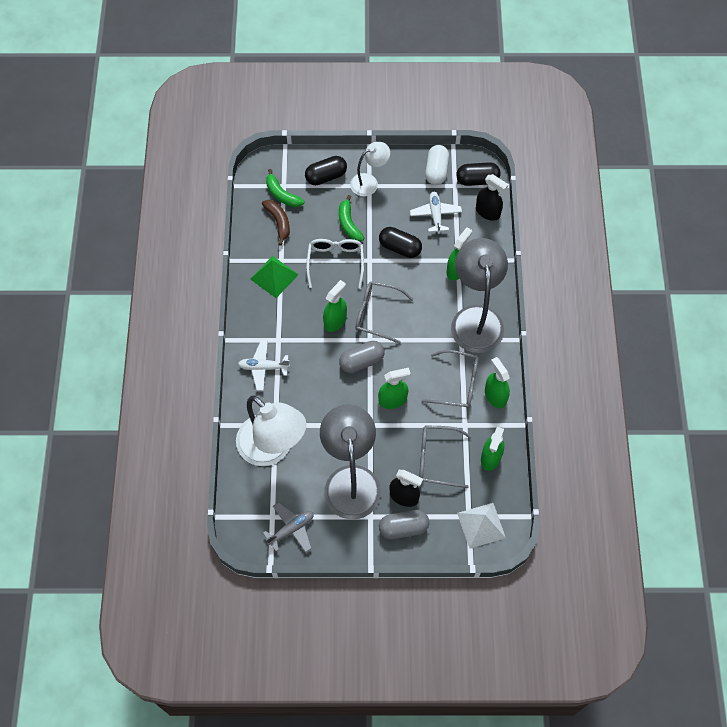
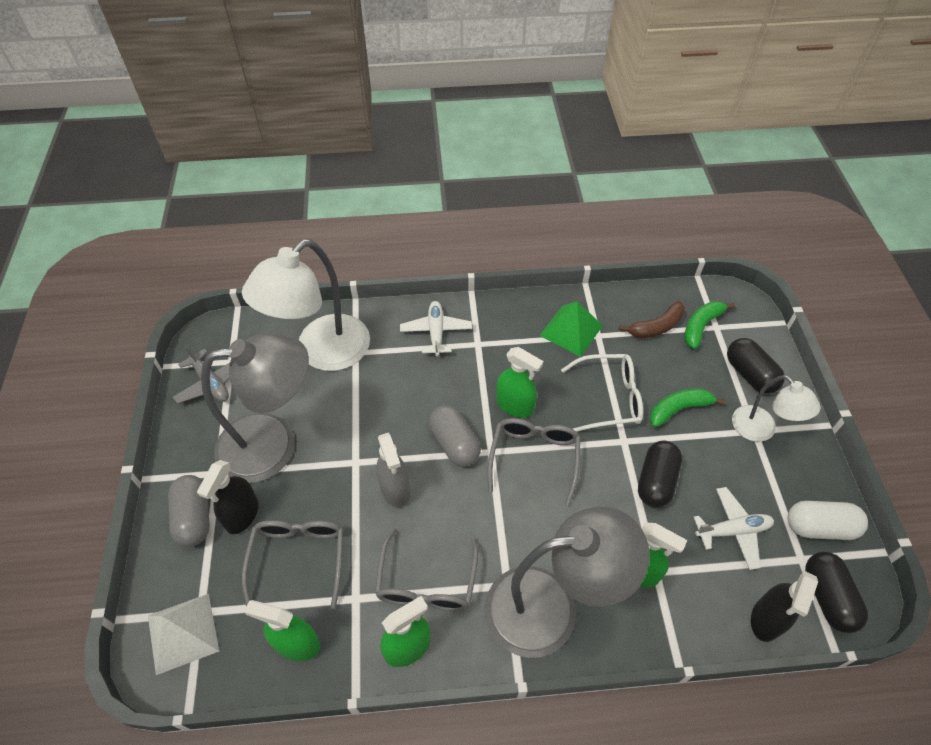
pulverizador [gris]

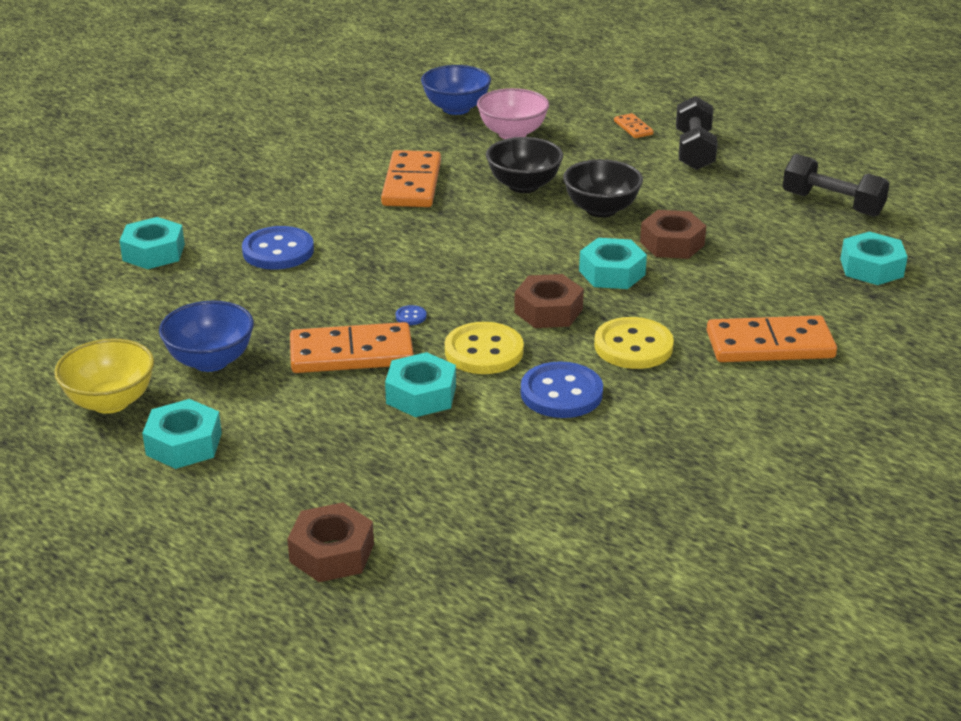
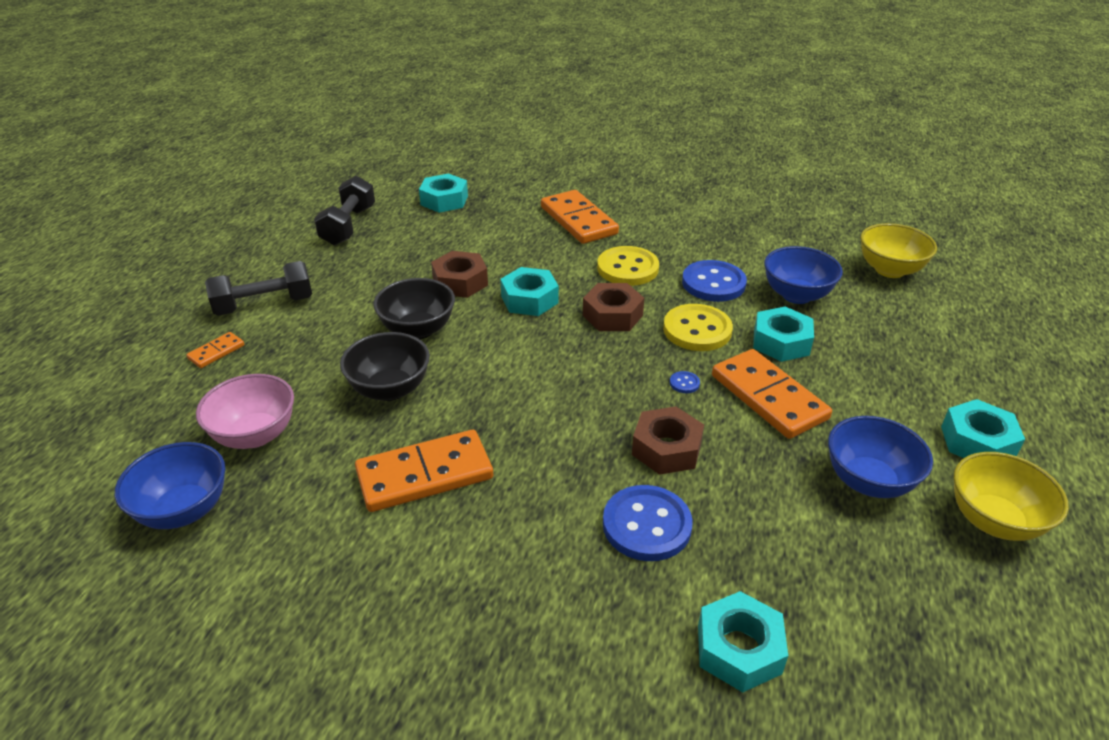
tuerca [marrón] (no. 3 from left)
cuenco [azul] (no. 2 from left)
cuenco [amarillo] (no. 1 from left)

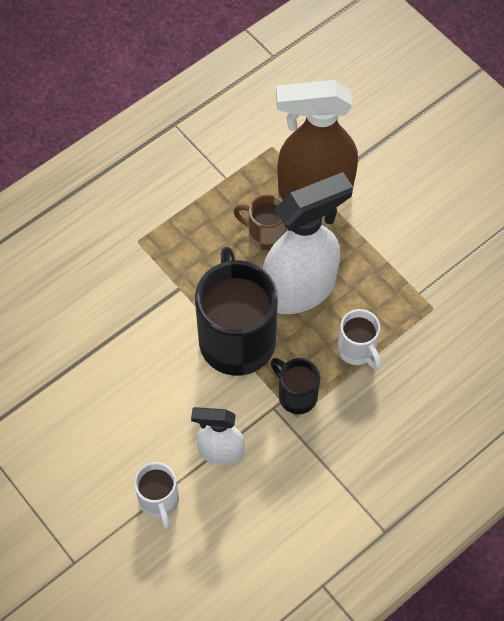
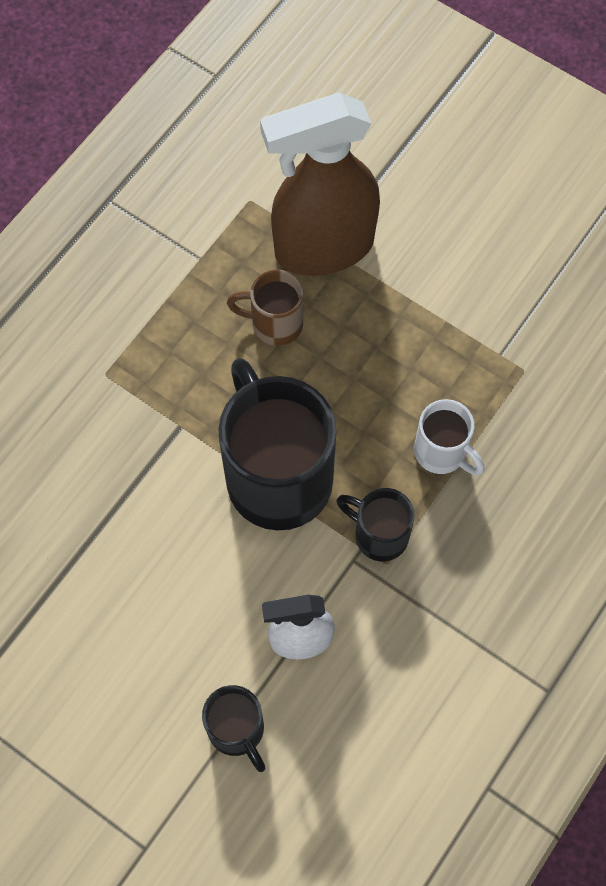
taza [negro] (no. 1 from left)
pulverizador [blanco] (no. 2 from left in the first image)

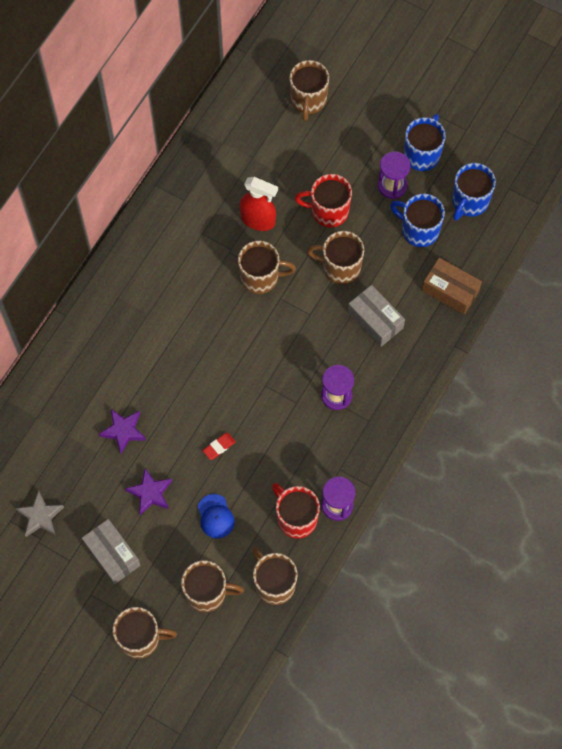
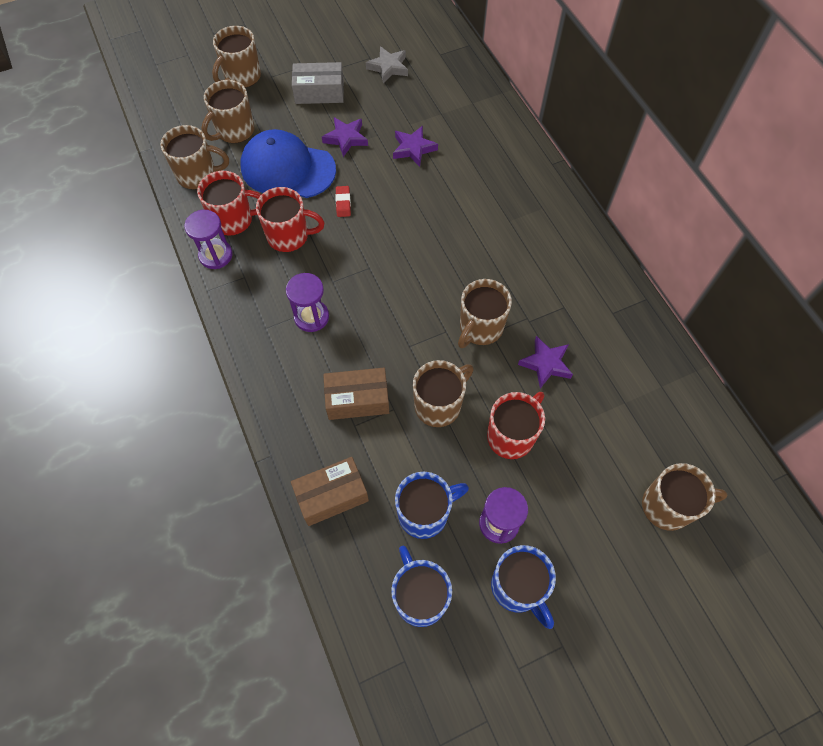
gorra [azul]
taza [rojo] (no. 2 from left)
caja [marrón] (no. 2 from left)
estrella [morado] (no. 3 from left)
taza [marrón] (no. 6 from left)

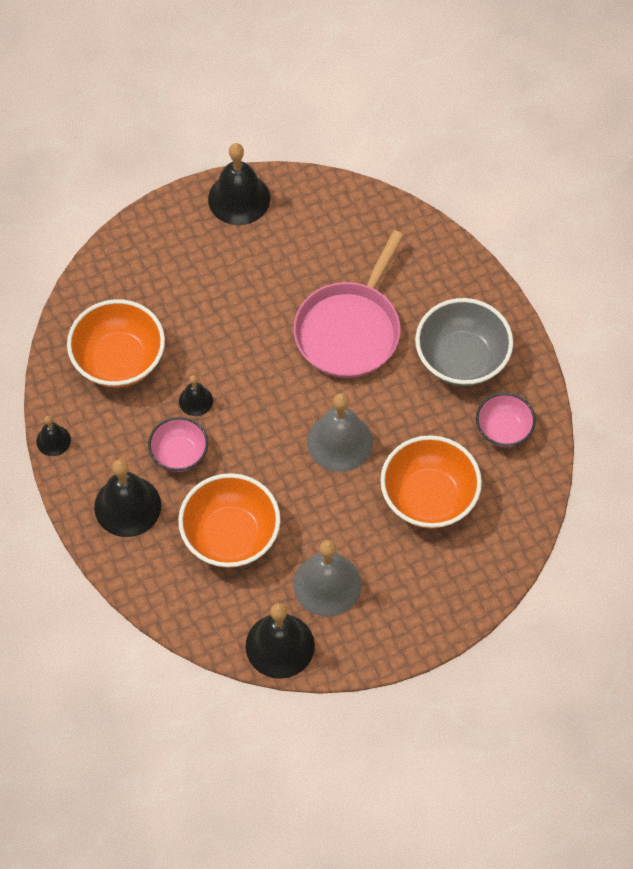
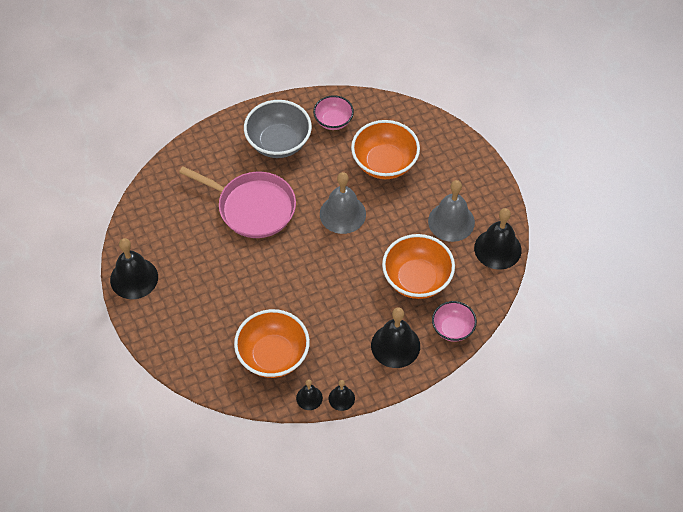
campana [negro] (no. 2 from left)
cuenco [rosa] (no. 2 from left)

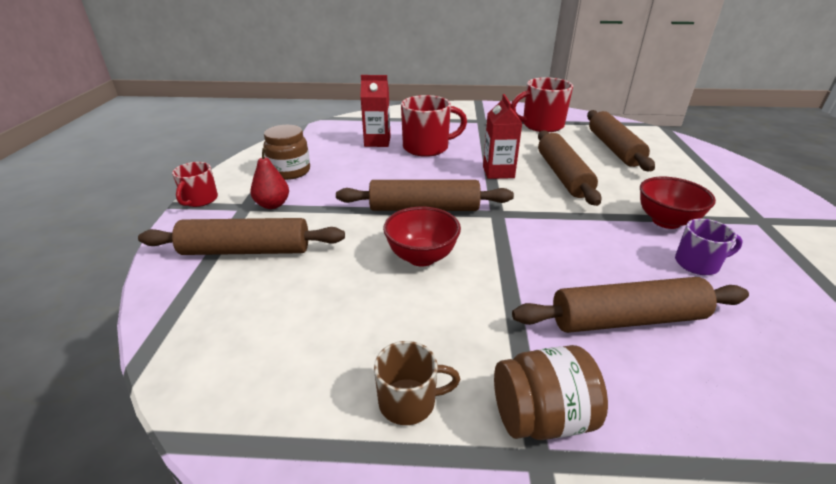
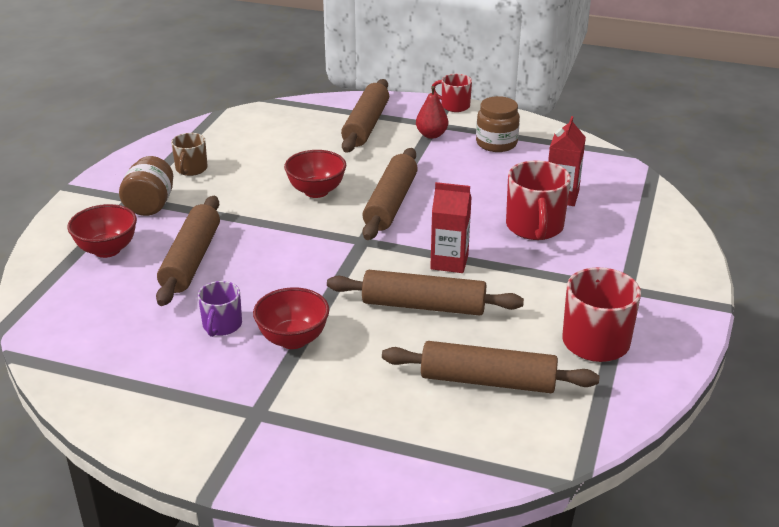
cuenco [rojo] (no. 1 from left)

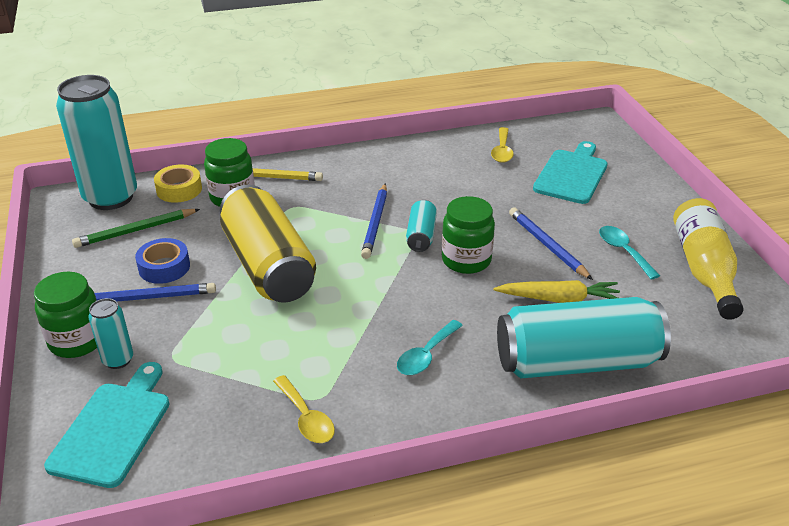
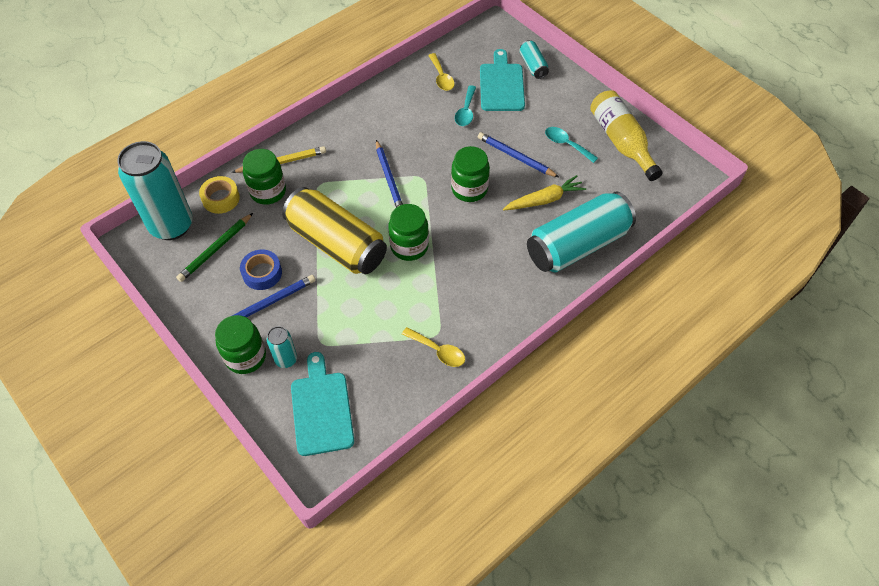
tarro [verde] (no. 3 from left)
cuchara [turquesa] (no. 1 from left)
lata [turquesa] (no. 3 from left)

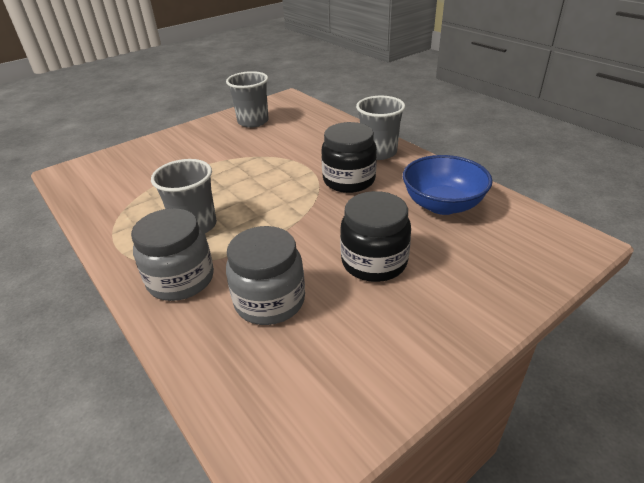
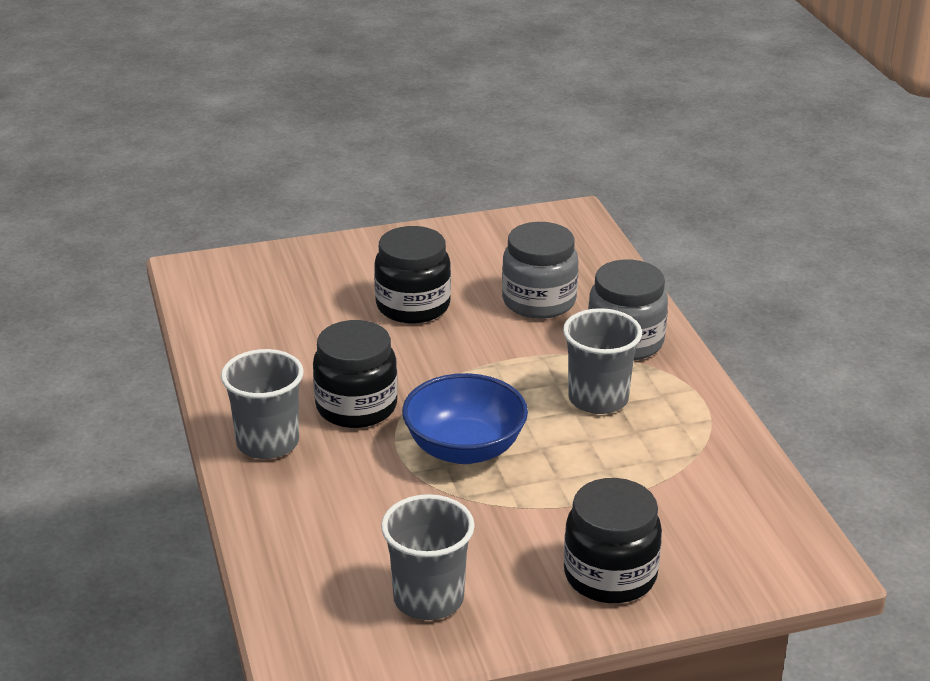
cuenco [azul]
tarro [negro] (no. 3 from left)

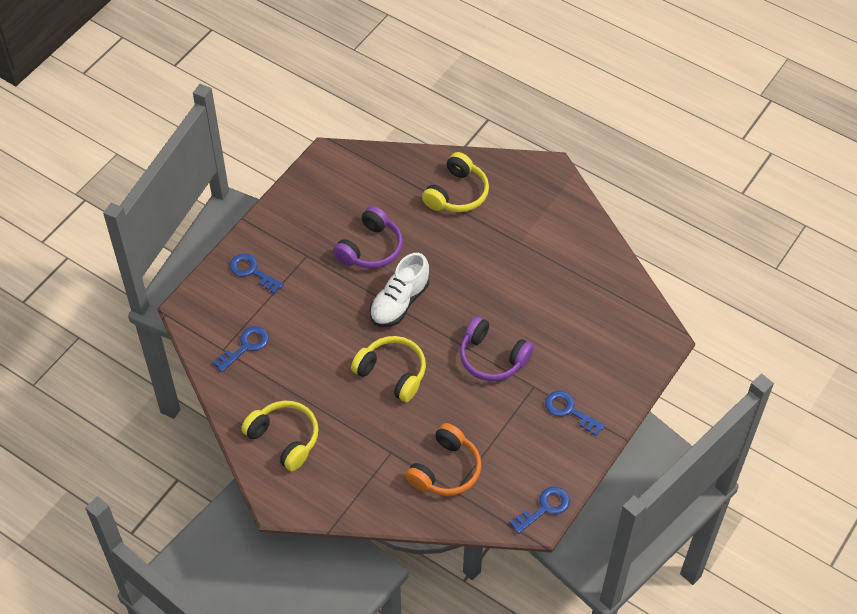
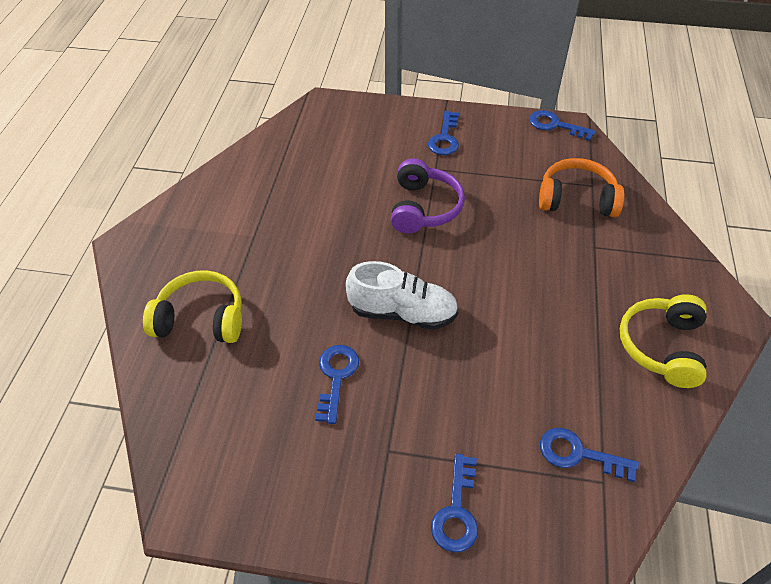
llave [azul] (no. 1 from left)
auriculares [amarillo] (no. 2 from left in the first image)

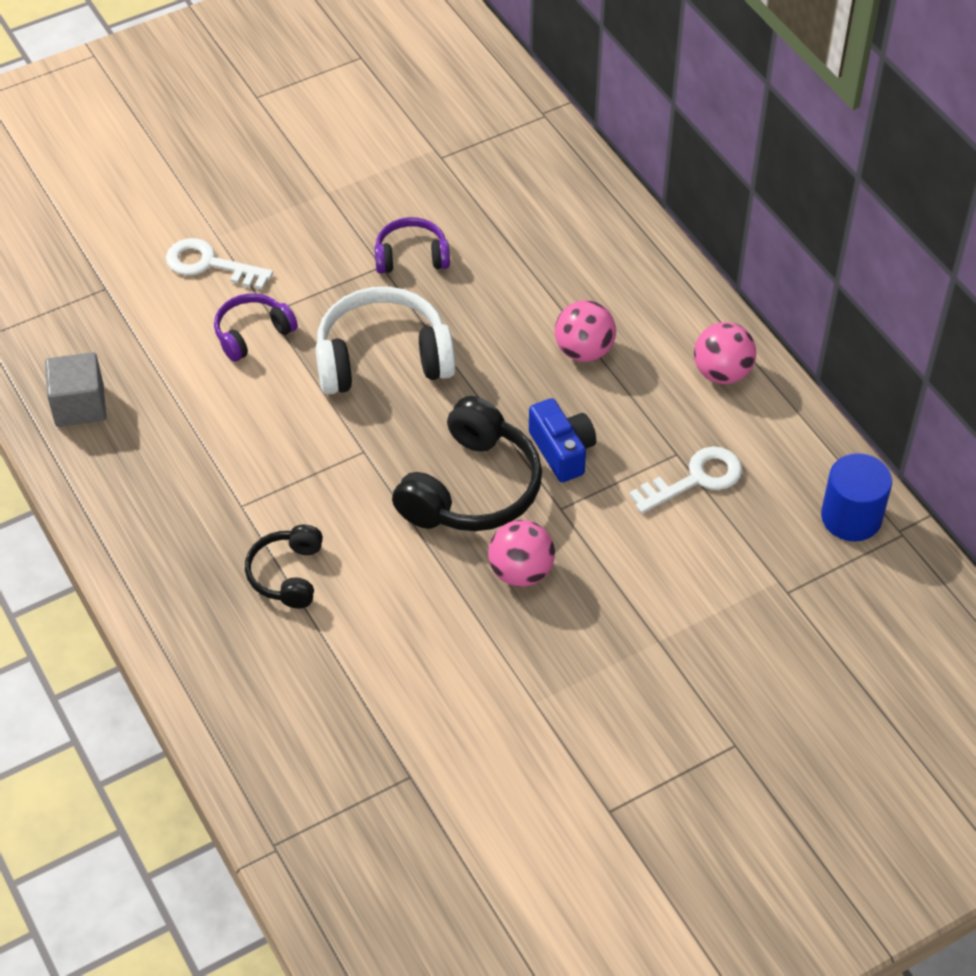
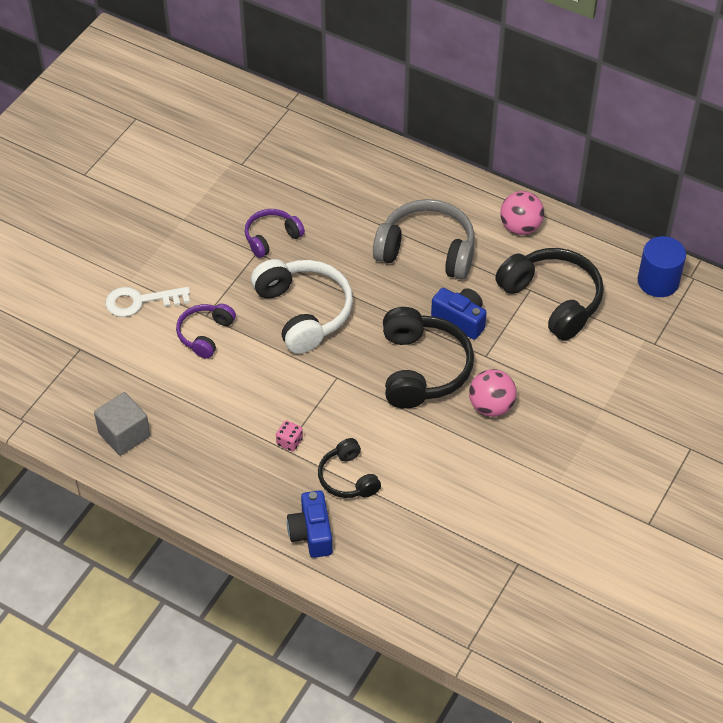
auriculares [blanco]
dado [rosa]
cámara [azul] (no. 1 from left)
auriculares [gris]
auriculares [negro] (no. 3 from left)

